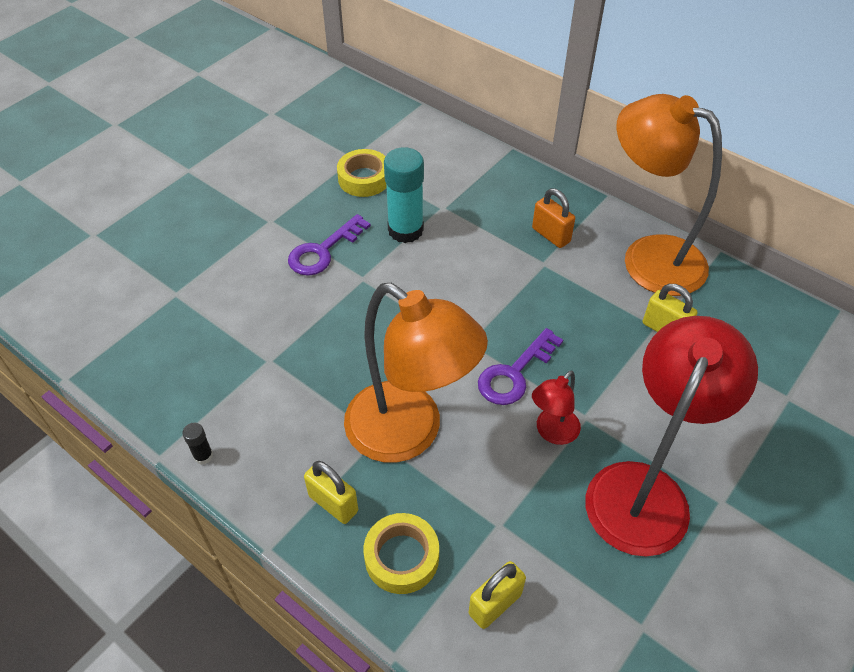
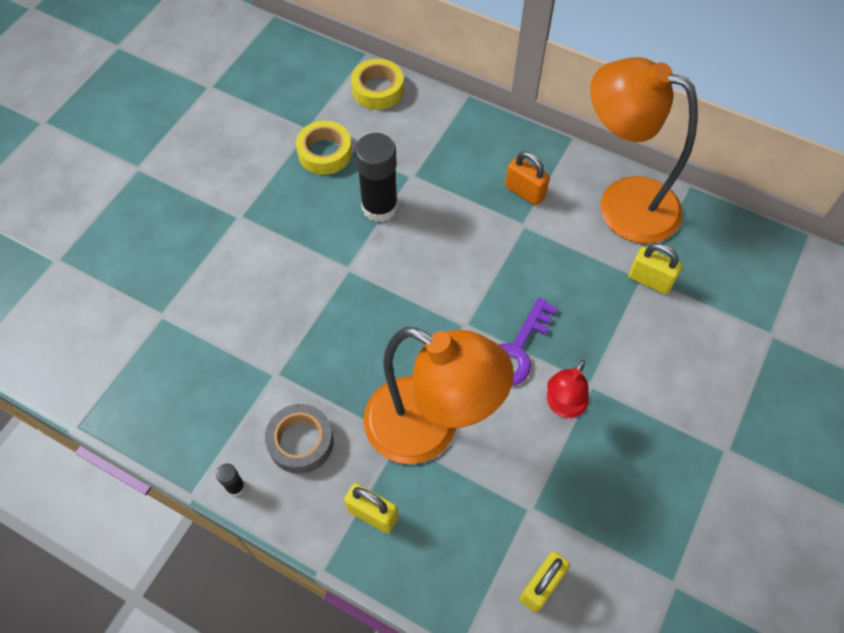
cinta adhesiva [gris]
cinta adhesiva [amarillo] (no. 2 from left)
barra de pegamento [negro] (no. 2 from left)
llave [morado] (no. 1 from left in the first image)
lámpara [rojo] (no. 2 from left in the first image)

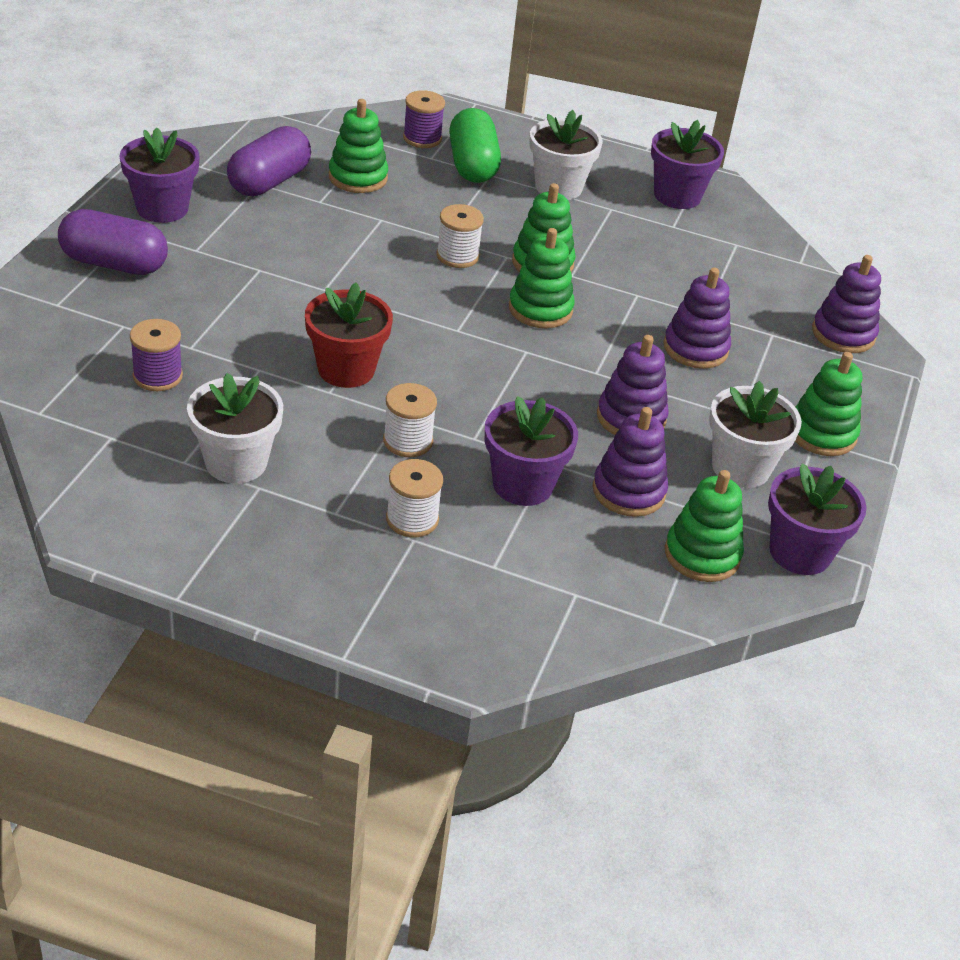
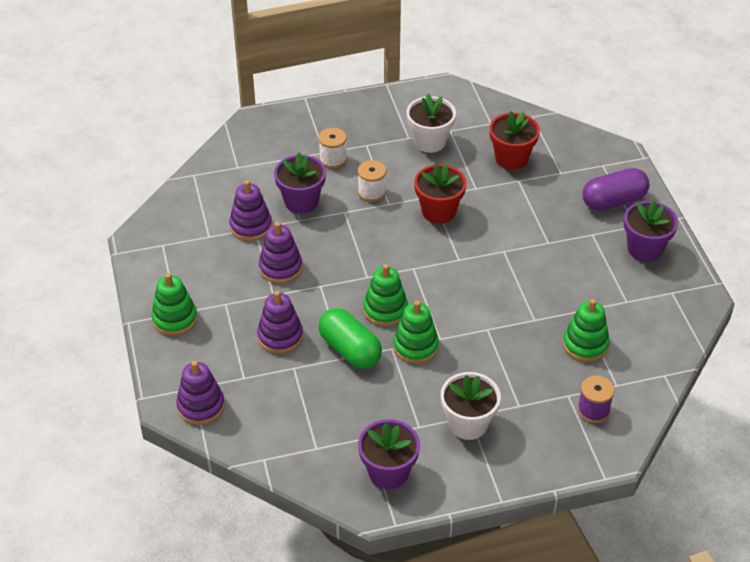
cápsula [verde]
maceta [rojo] (no. 2 from left)
cápsula [morado] (no. 2 from left in the first image)
carrete [blanco] (no. 3 from left in the first image)
juguete apilable [verde] (no. 4 from left in the first image)
maceta [blanco] (no. 3 from left in the first image)
maceta [morado] (no. 4 from left in the first image)

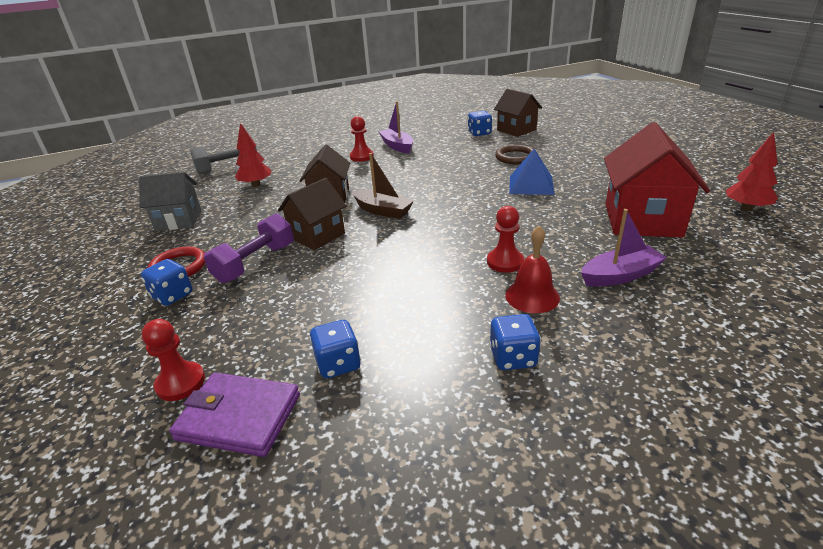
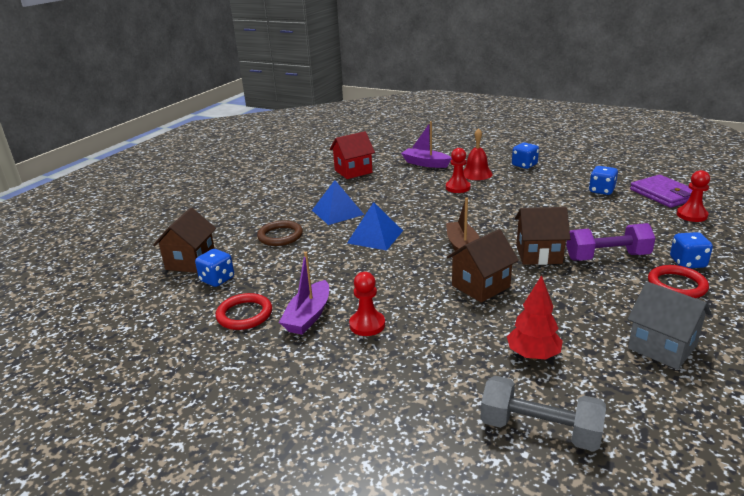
anillo [rojo] (no. 1 from left)
casa [rojo]
pirámide [azul] (no. 2 from left)
árbol [rojo] (no. 2 from left in the first image)

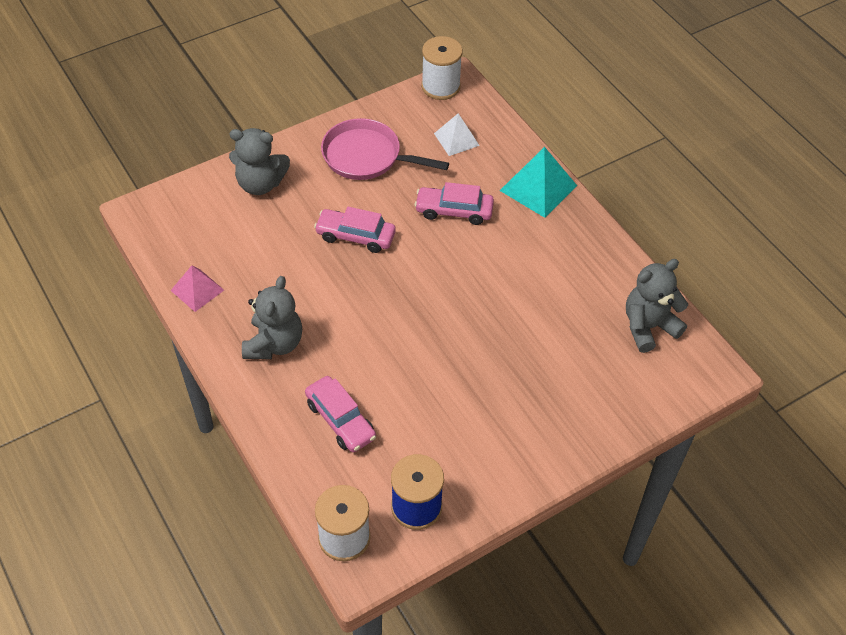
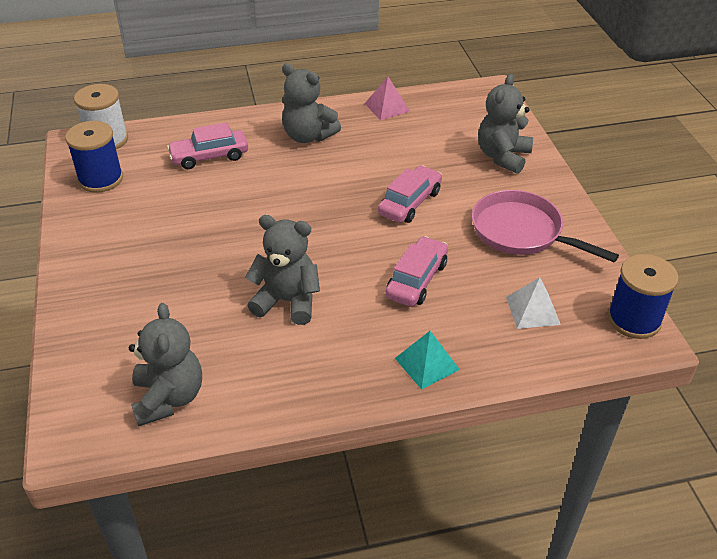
osito [gris] (no. 2 from left)
pirámide [turquesa]
sartén [rosa]
carrete [azul] (no. 2 from left)

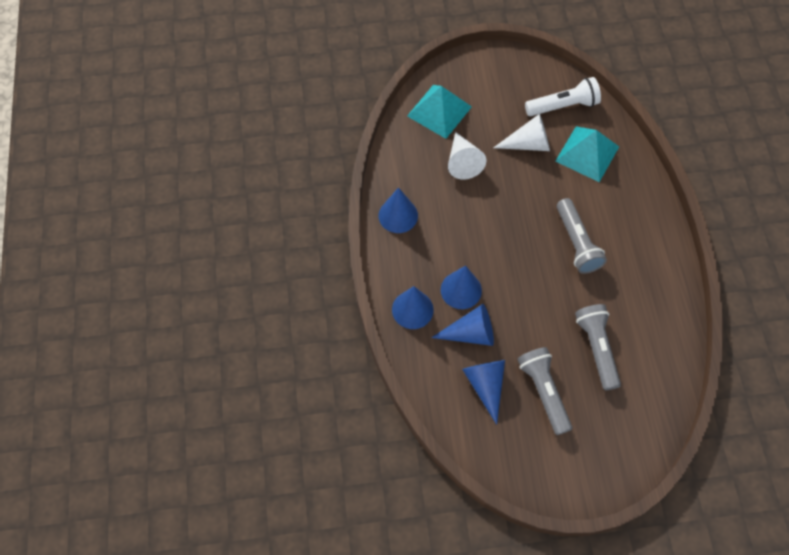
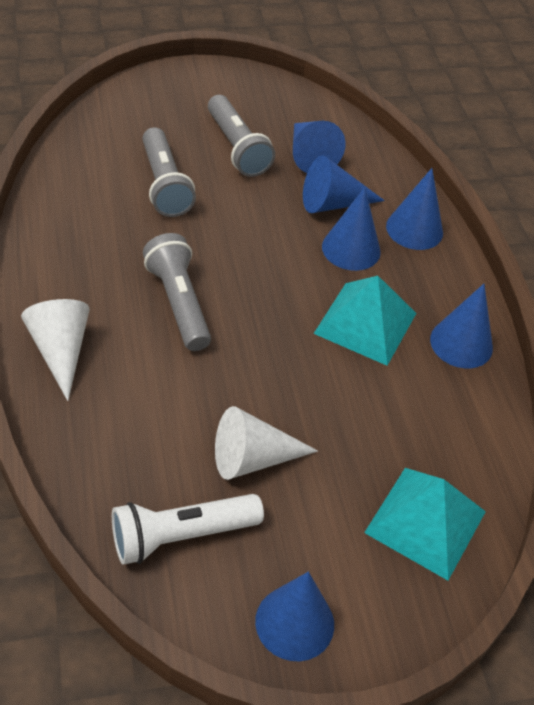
cono [blanco] (no. 1 from left)
cono [azul] (no. 1 from left)
pirámide [turquesa] (no. 1 from left)

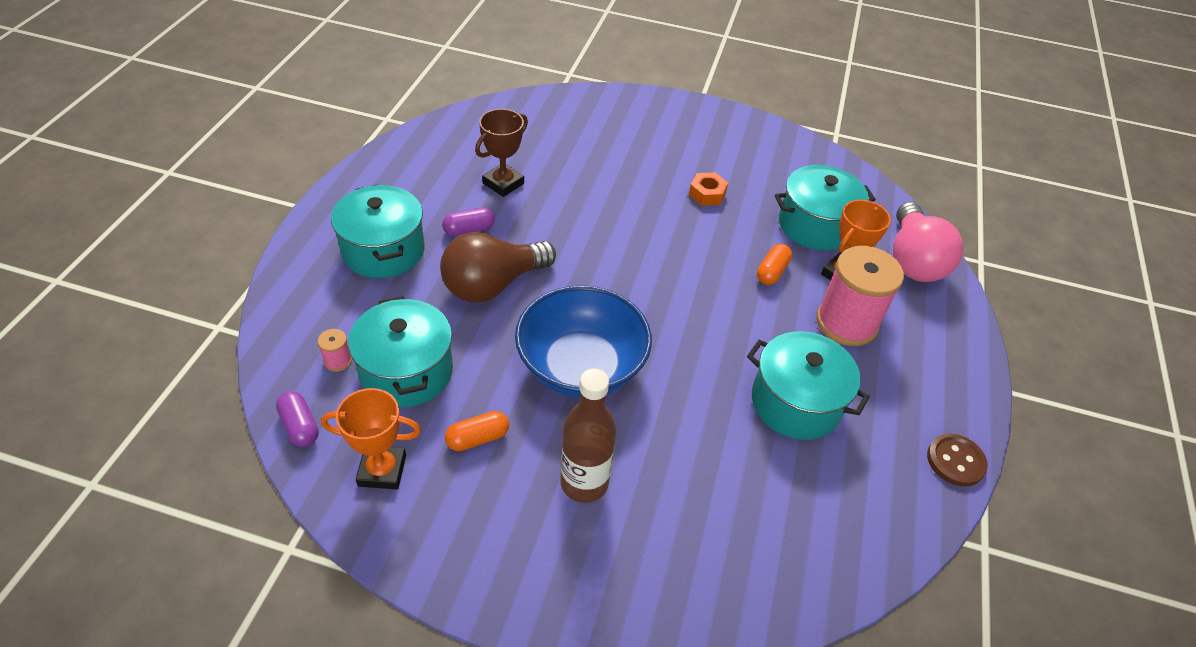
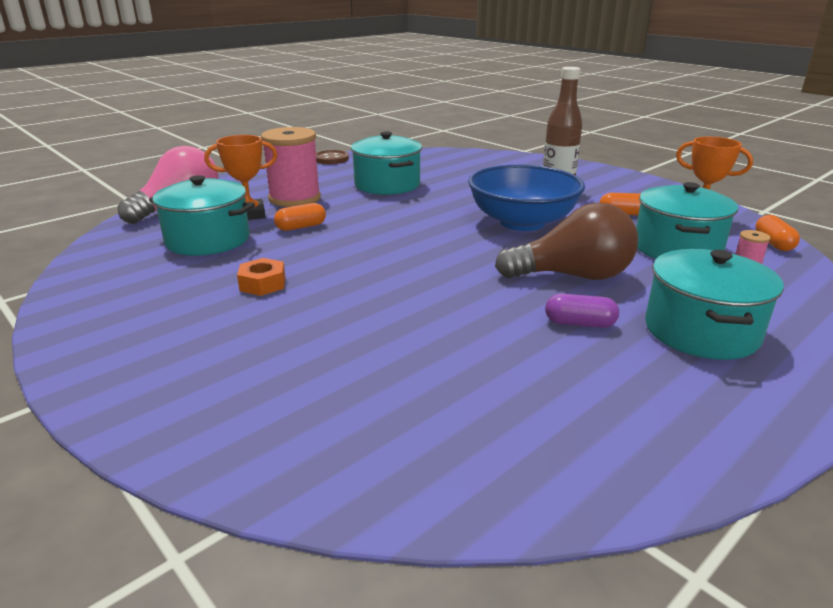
cápsula [naranja] (no. 3 from left)
trofeo [marrón]

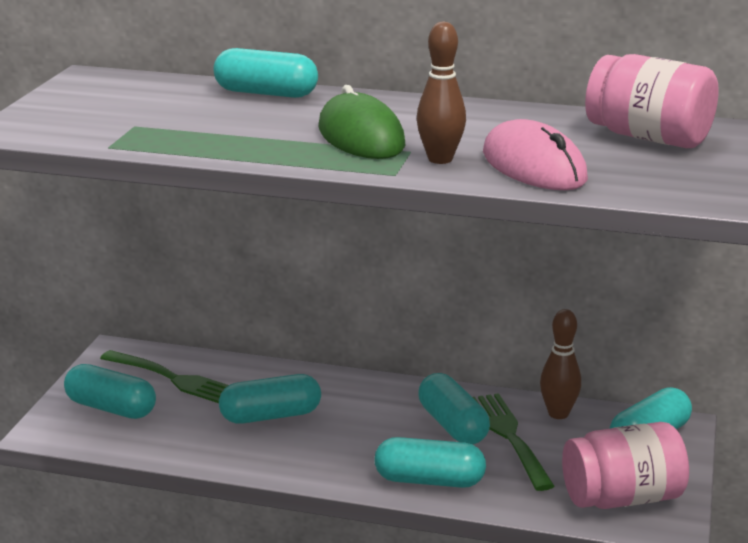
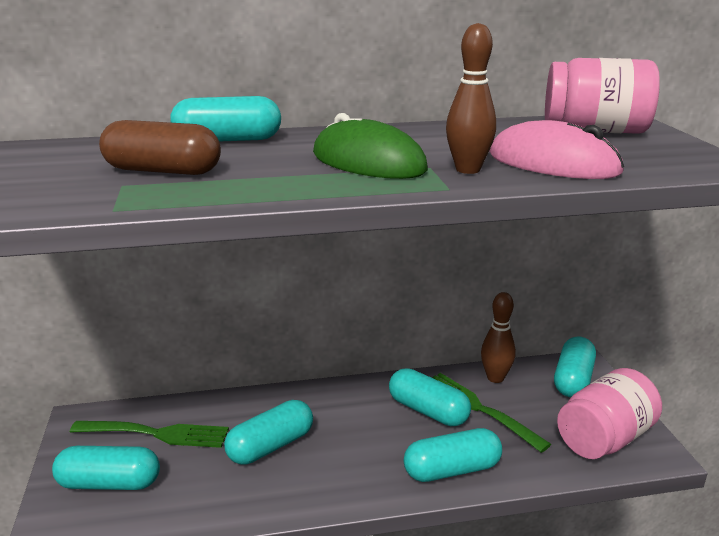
cápsula [marrón]

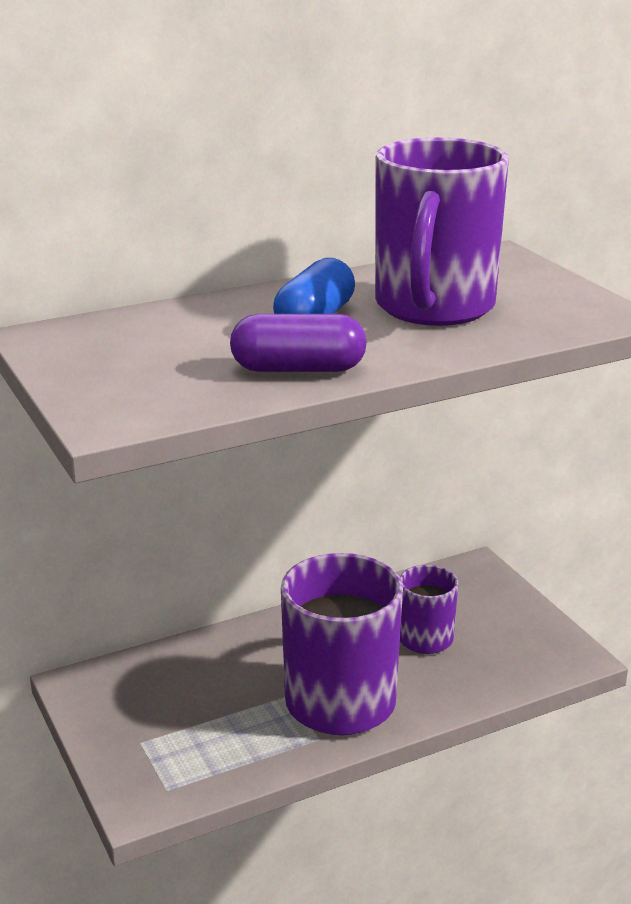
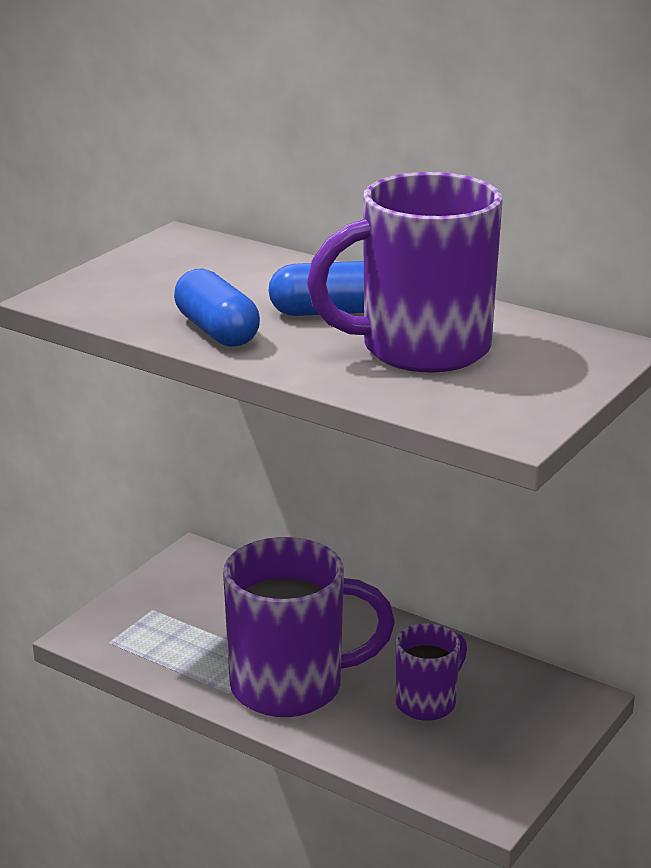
cápsula [azul] (no. 1 from left)

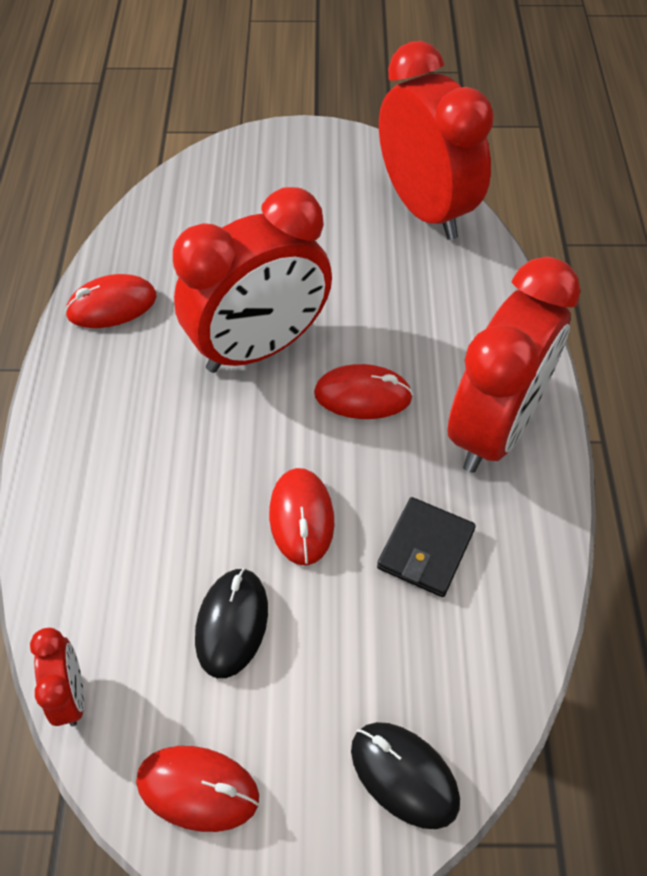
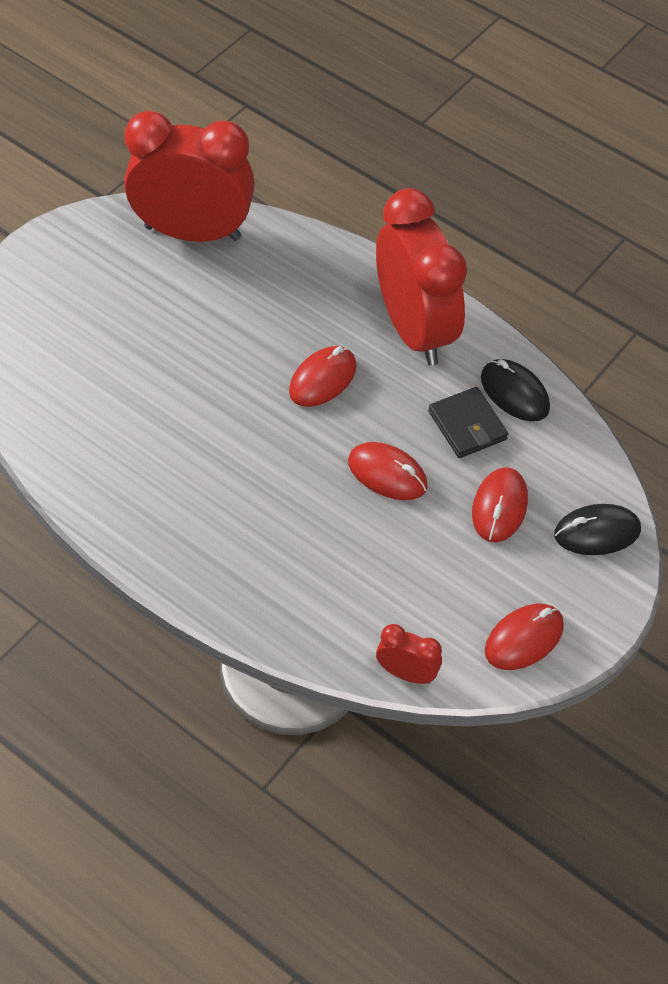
ratón [rojo] (no. 3 from left)
ratón [negro] (no. 1 from left)
despertador [rojo] (no. 2 from left in the first image)

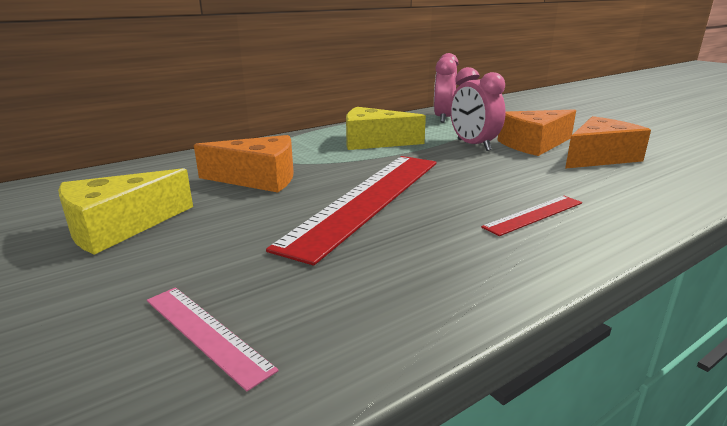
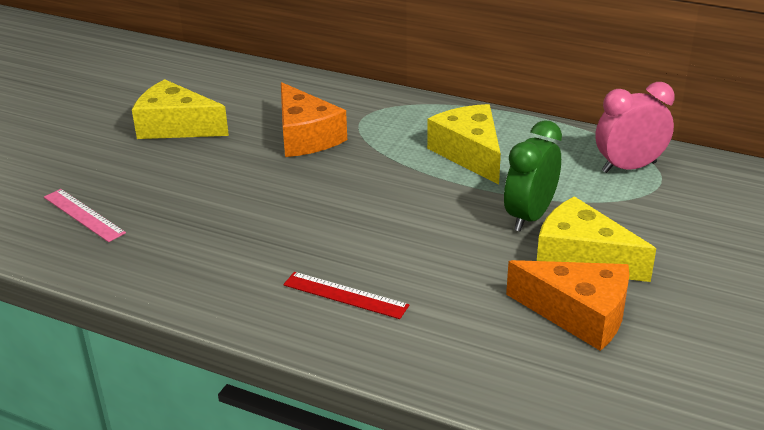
regla [rosa]
despertador [verde]
queso [amarillo] (no. 3 from left)
regla [rojo] (no. 1 from left in the first image)

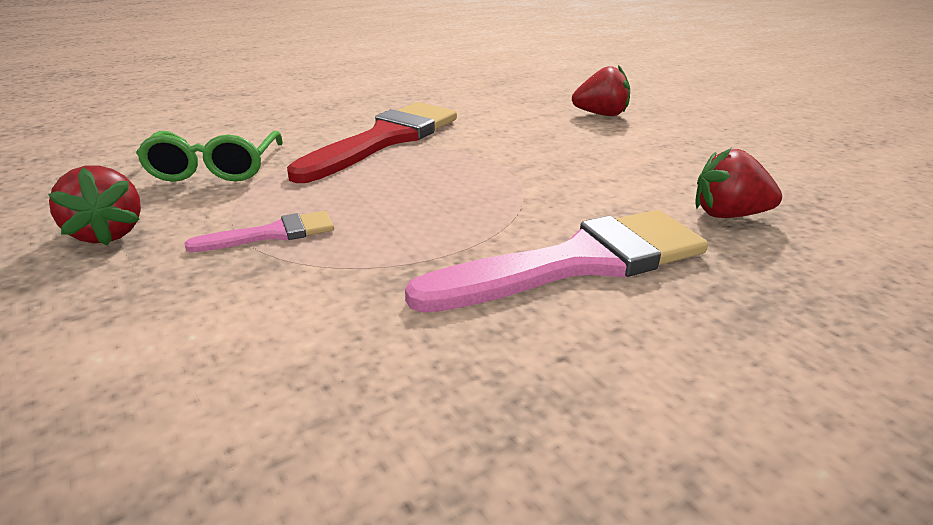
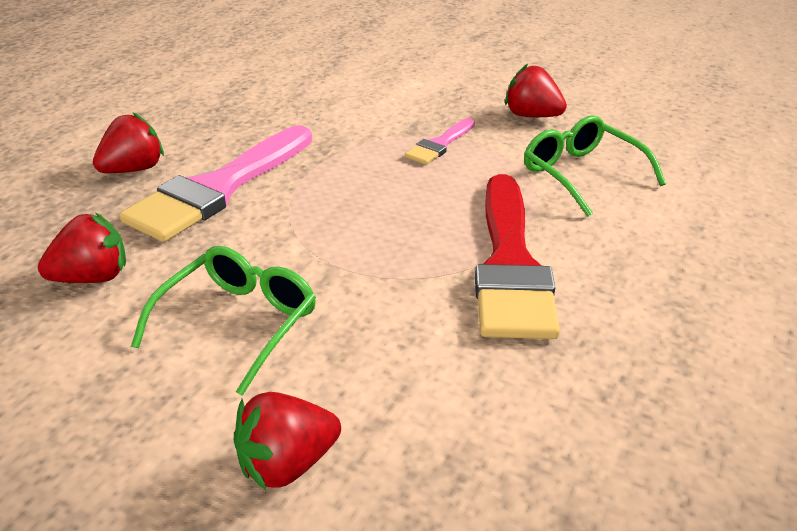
fresa [rojo] (no. 2 from left)
gafas [verde] (no. 1 from left)

